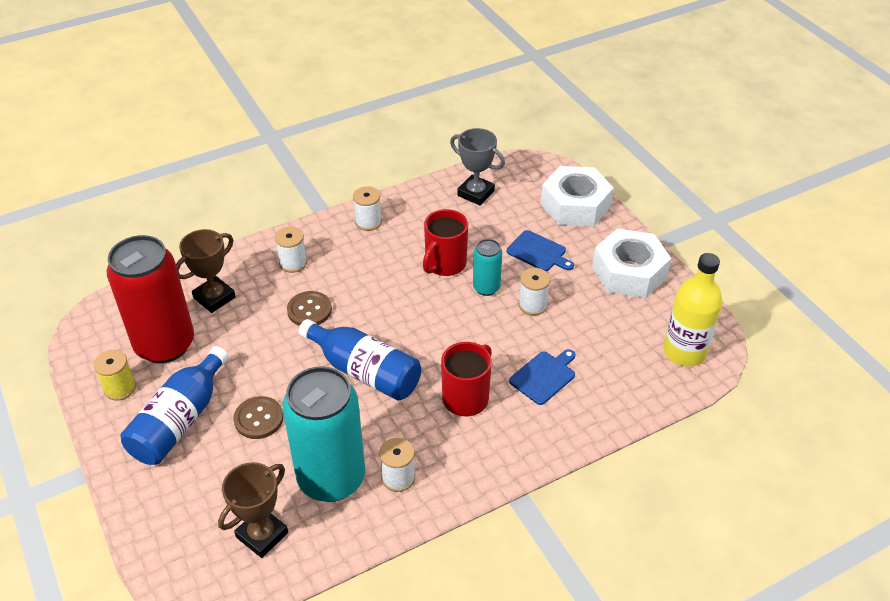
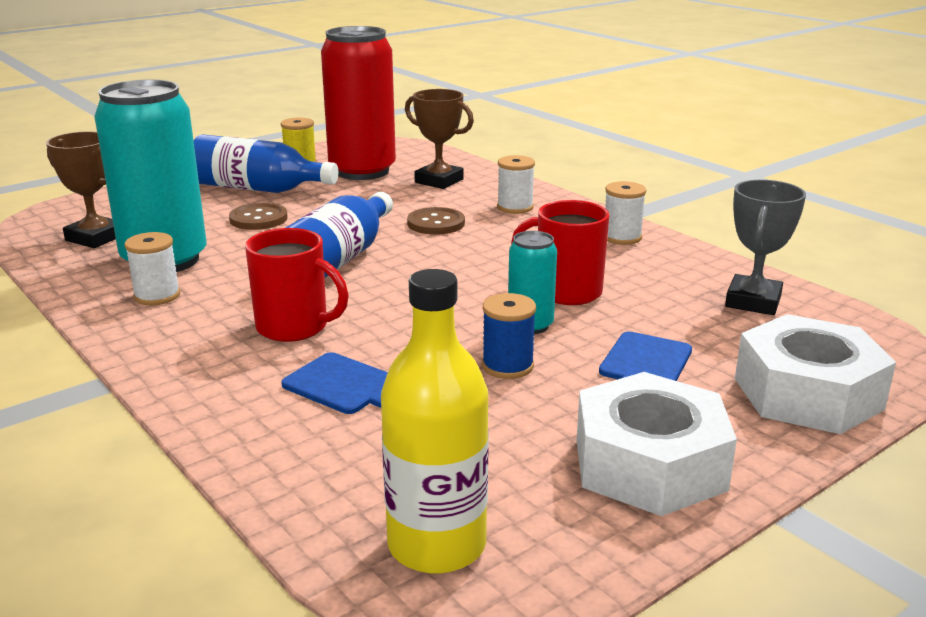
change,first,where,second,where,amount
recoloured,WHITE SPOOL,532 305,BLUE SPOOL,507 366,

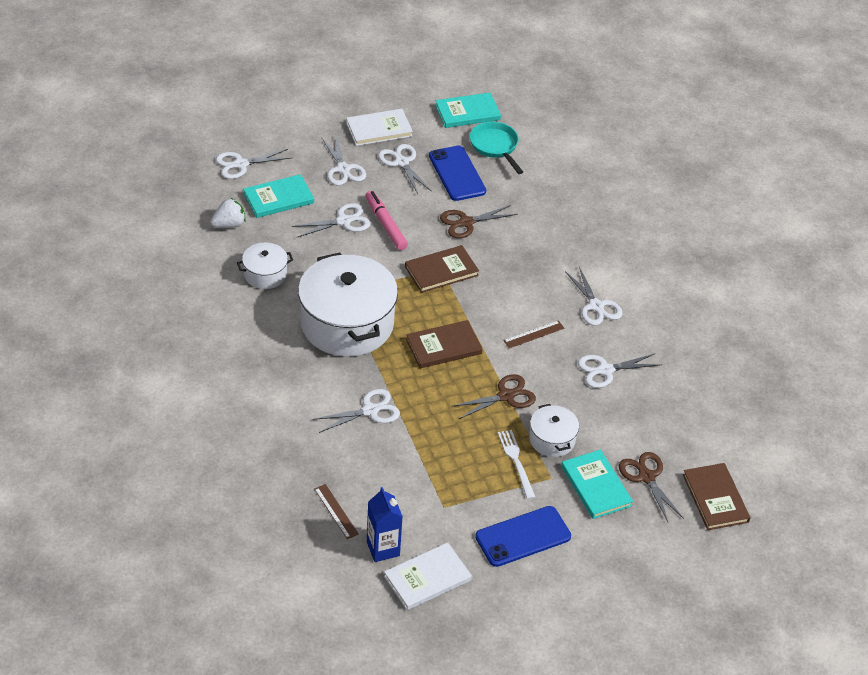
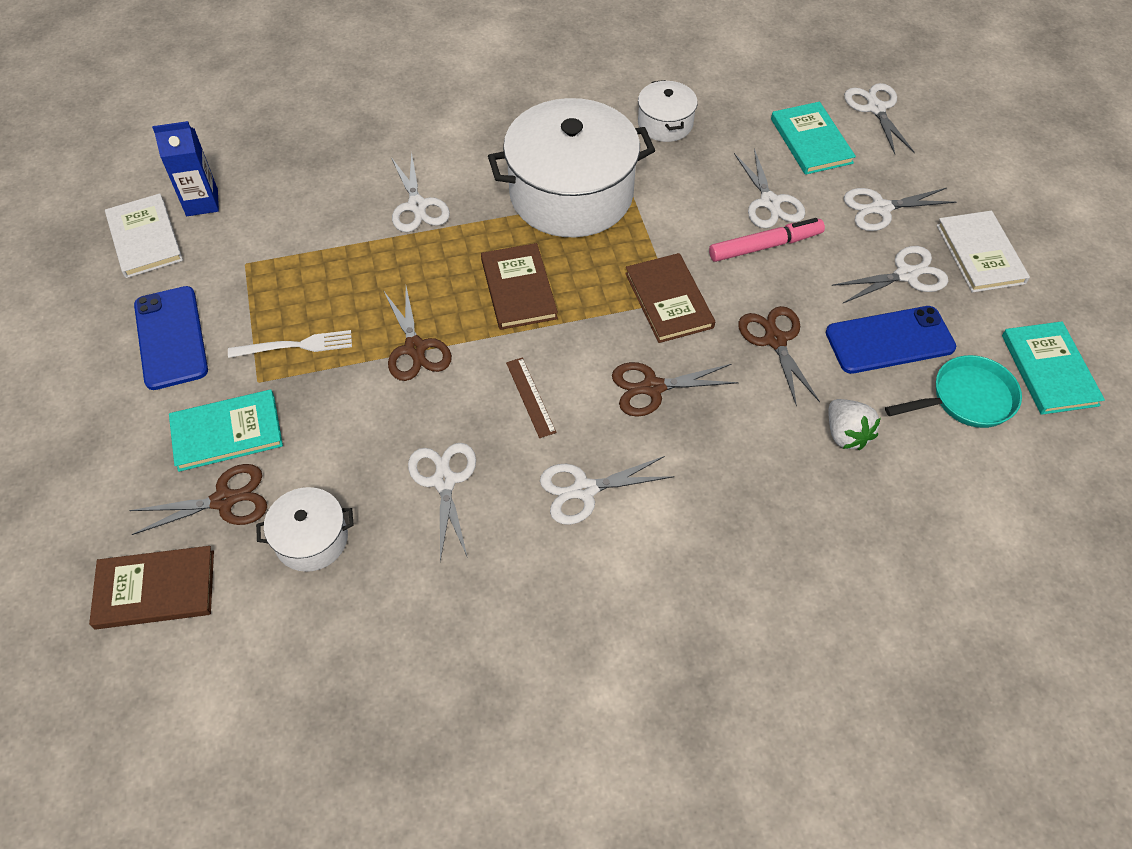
change,first,where,second,where,amount
moved,WHITE POT,552 439,,311 539,
added,,,BROWN SCISSORS,652 388,
moved,WHITE STRAWBERRY,229 224,,846 434,
removed,BROWN RULER,336 511,,,

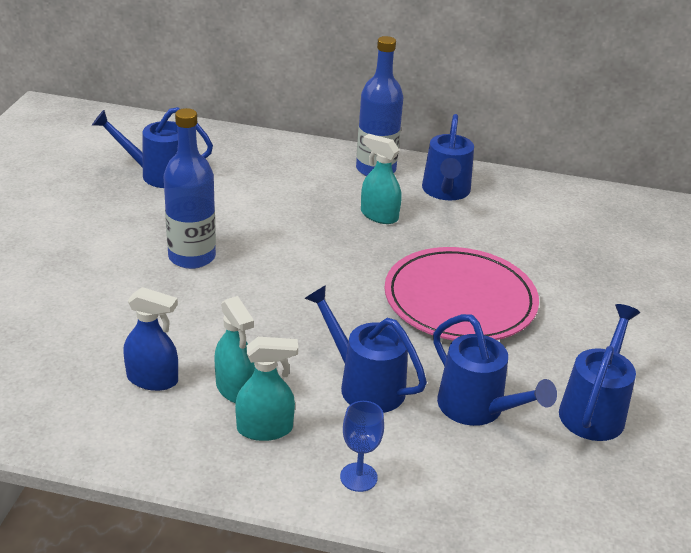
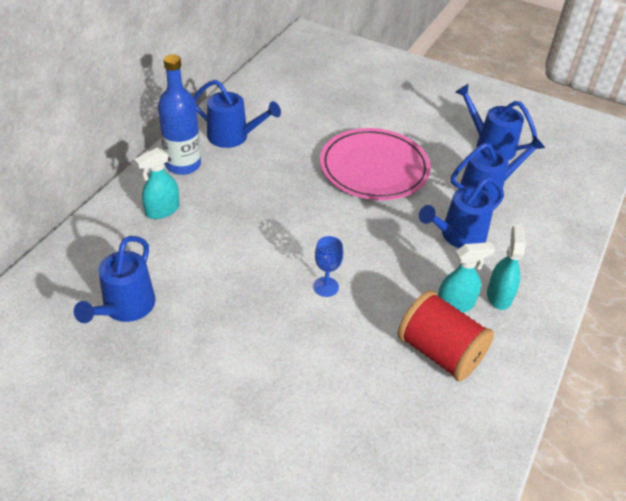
change,first,where,second,where,amount
moved,TURQUOISE SPRAY BOTTLE,379 215,,162 210,
moved,BLUE GOBLET,358 477,,326 287,
replaced,BLUE SPRAY BOTTLE,152 379,RED SPOOL,440 352,
removed,BLUE BOTTLE,192 257,,,

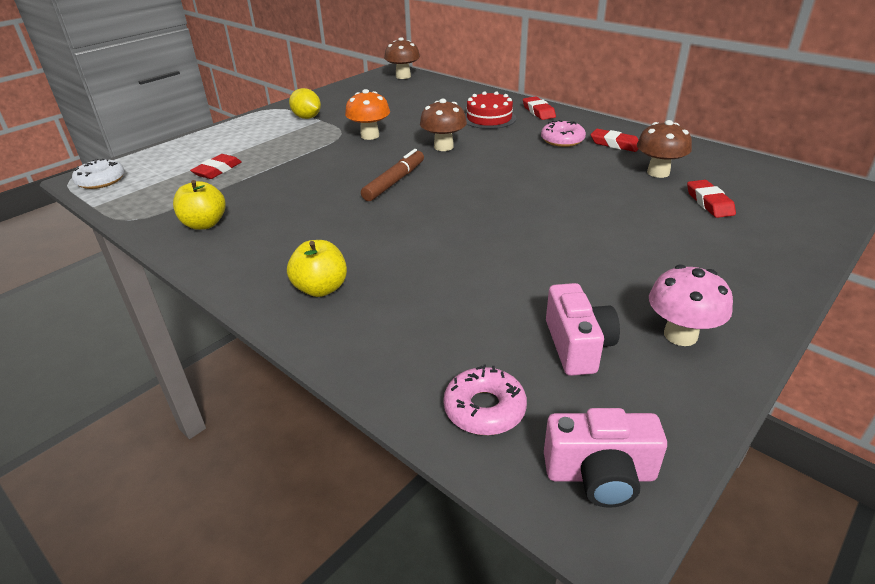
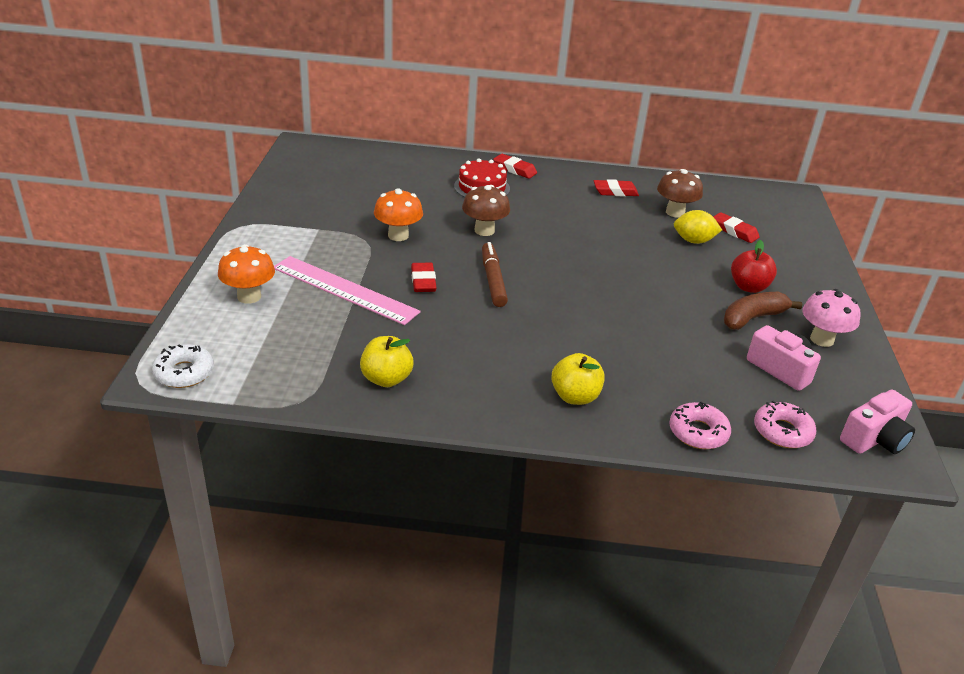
change,first,where,second,where,amount
added,,,ORANGE MUSHROOM,249 296,
added,,,PINK RULER,344 290,
moved,RED ERASER,217 170,,423 281,
moved,PINK DONUT,562 140,,698 432,
moved,YELLOW LEMON,307 117,,693 241,
added,,,BROWN BANANA,752 318,
added,,,RED APPLE,748 287,
removed,BROWN MUSHROOM,403 76,,,

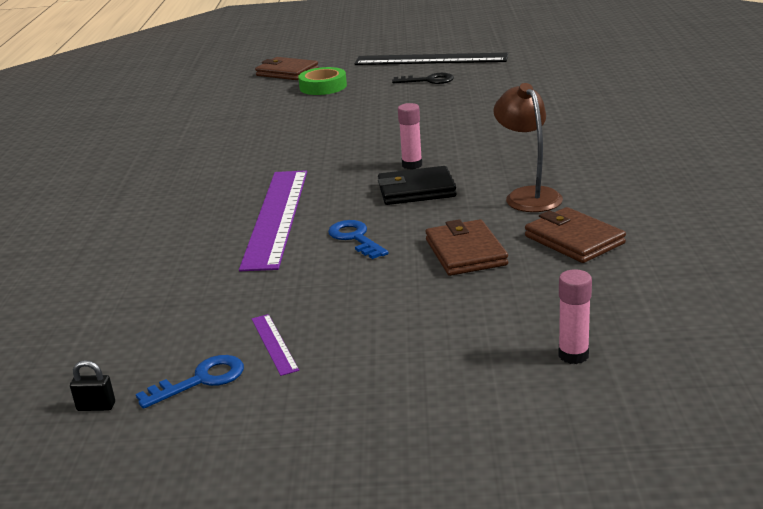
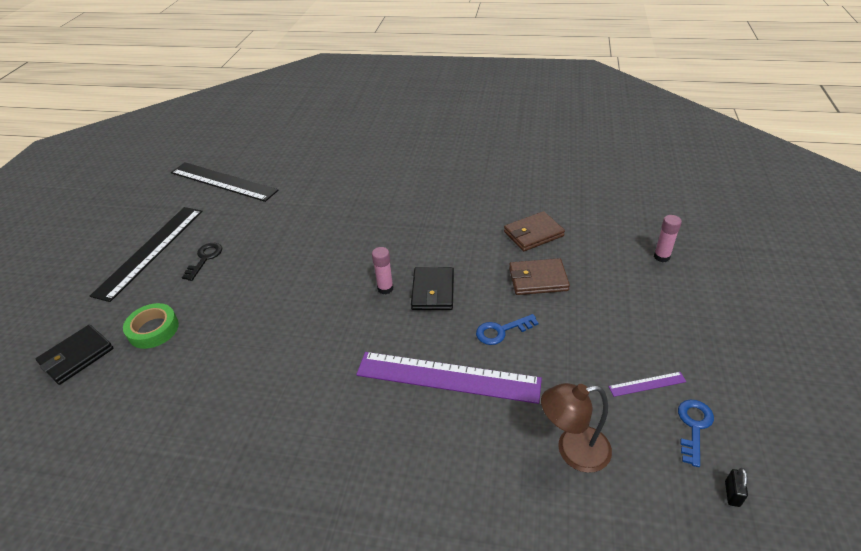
change,first,where,second,where,amount
recoloured,BROWN WALLET,287 72,BLACK WALLET,77 356,
added,,,BLACK RULER,223 181,
moved,BROWN LAMP,528 195,,573 451,
turned,BLUE KEY,200 380,,694 427,45 degrees clockwise

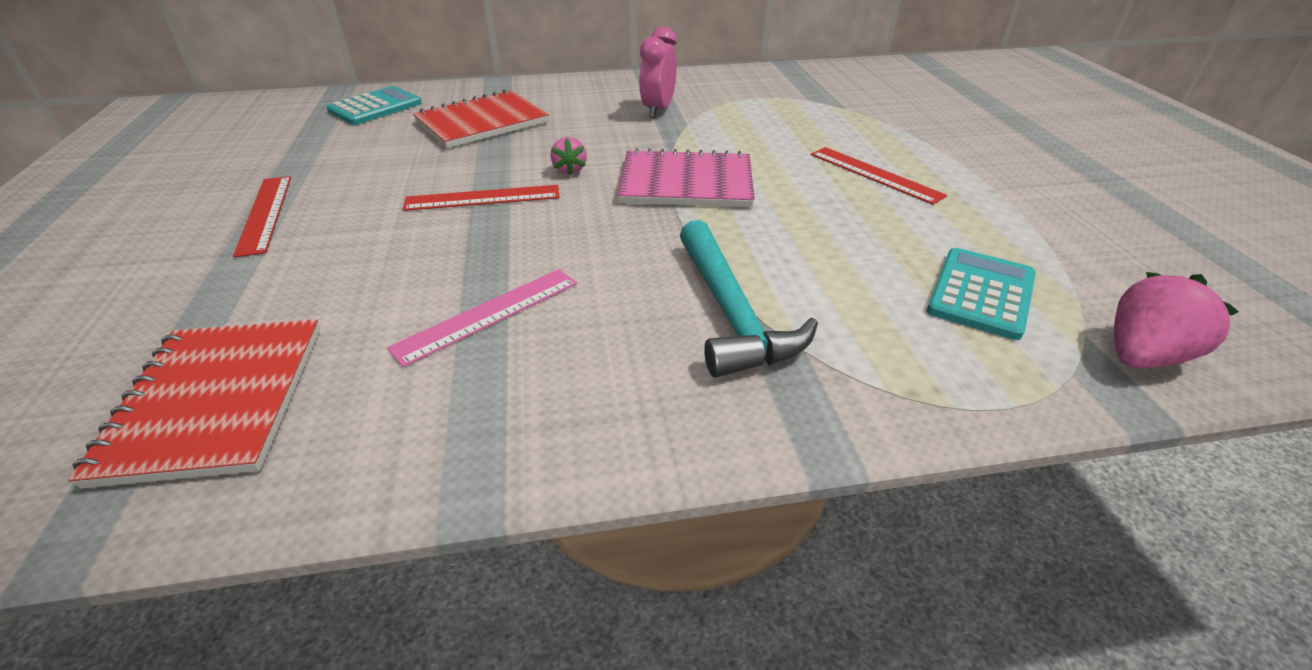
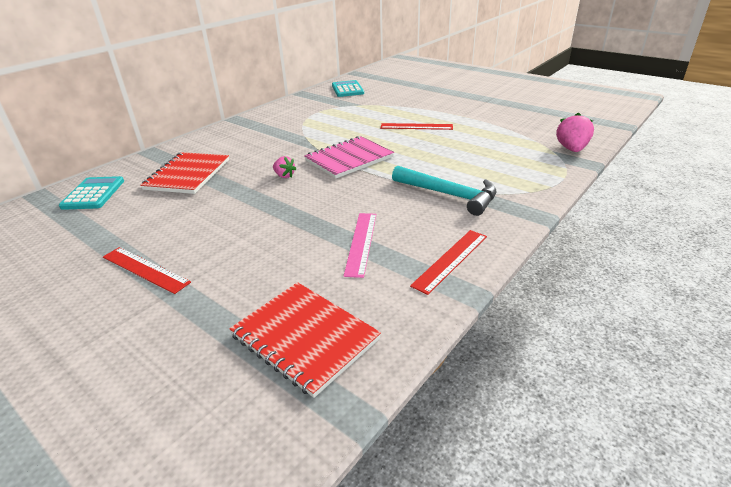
change,first,where,second,where,amount
moved,TURQUOISE CALCULATOR,981 293,,347 89,
moved,RED RULER,482 198,,451 260,
removed,PINK CLOCK,658 110,,,

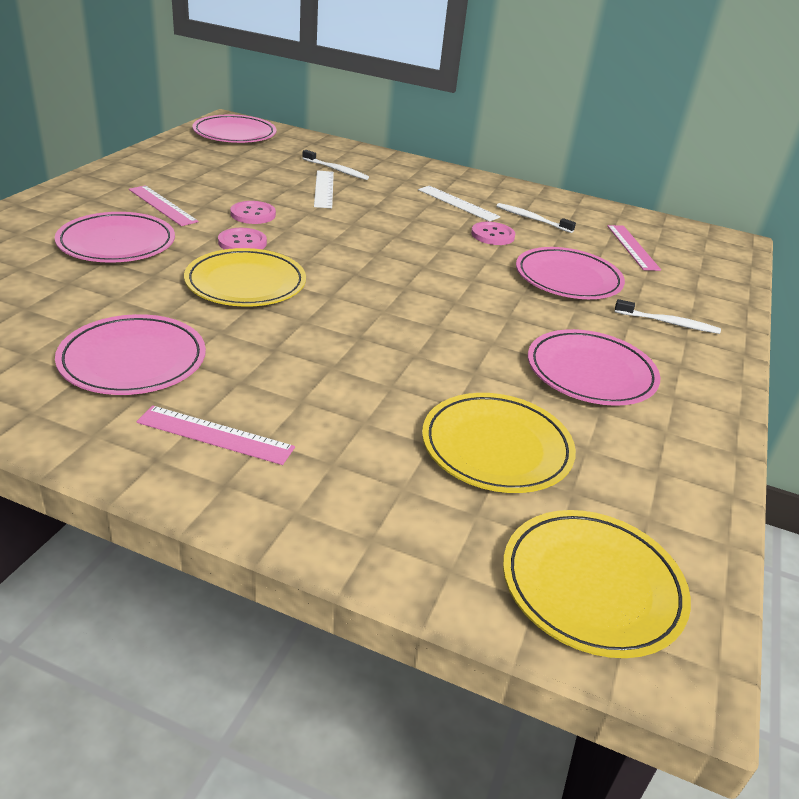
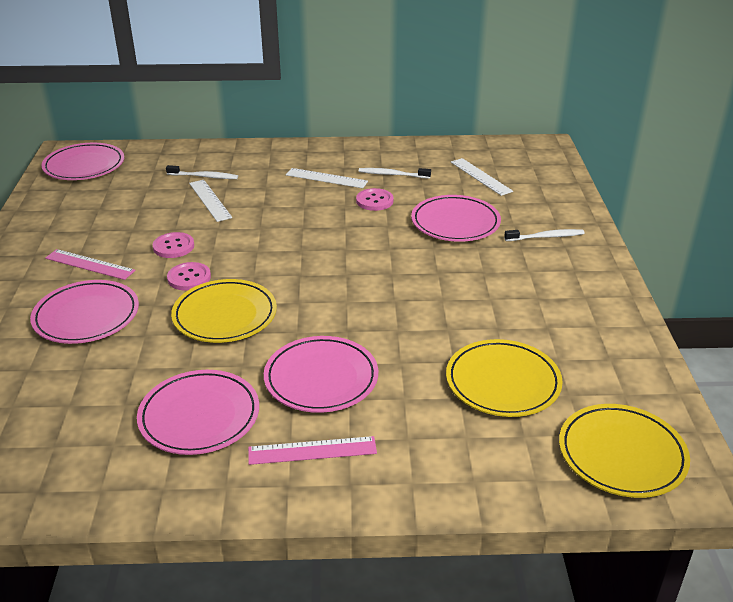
change,first,where,second,where,amount
moved,PINK PLATE,591 373,,321 378,
recoloured,PINK RULER,632 247,WHITE RULER,480 176,

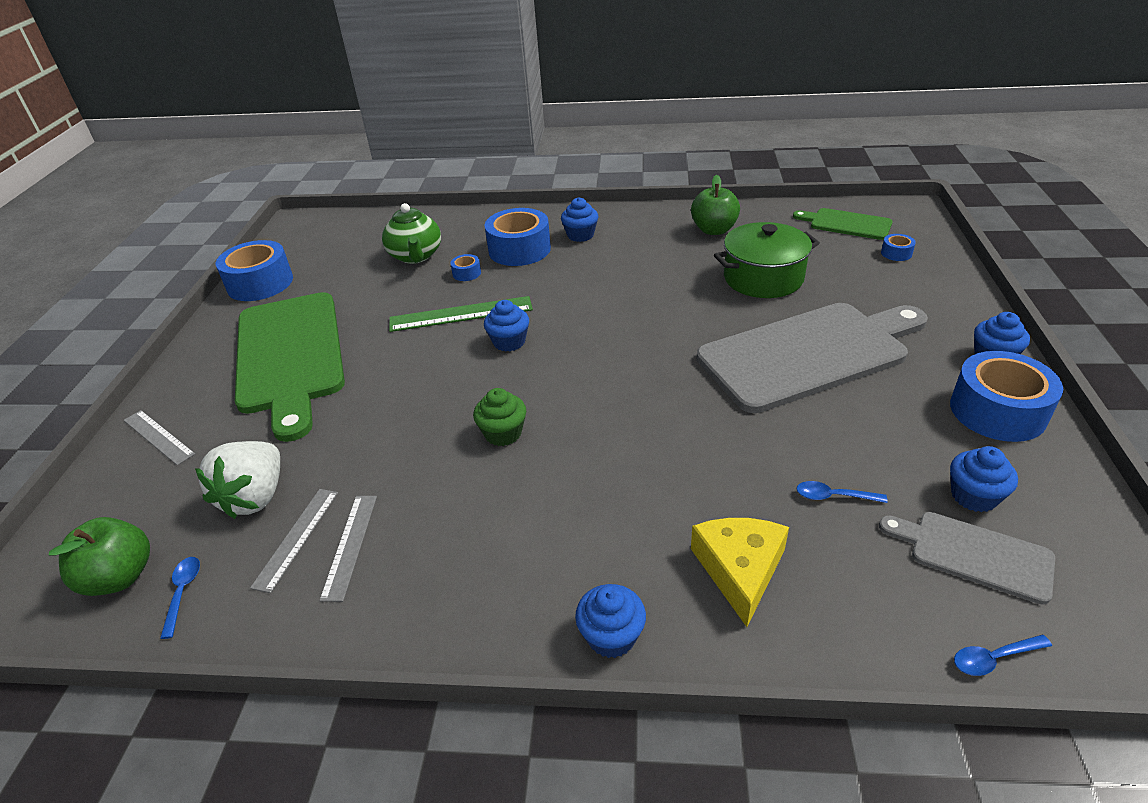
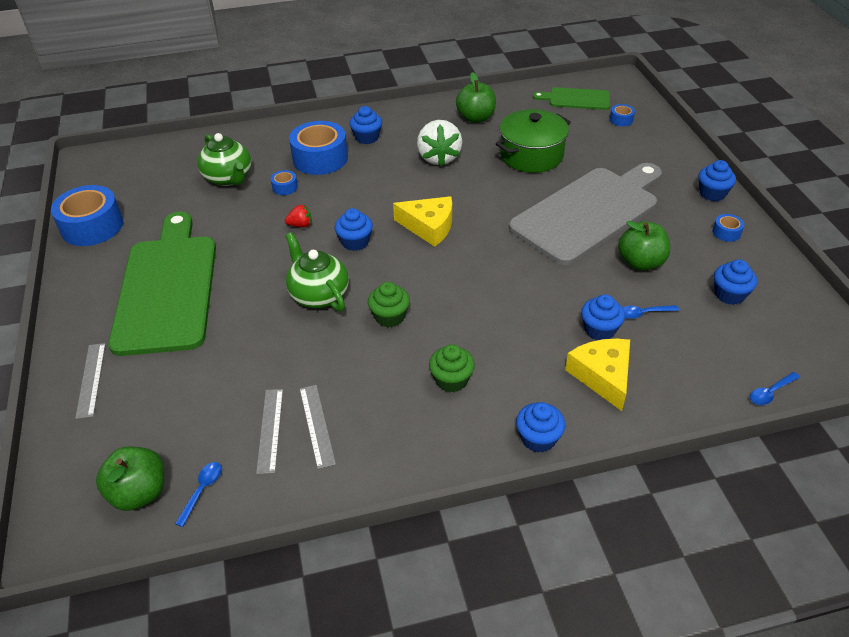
change,first,where,second,where,amount
turned,GREY RULER,158 437,,91 379,60 degrees clockwise
turned,GREEN CUTTING BOARD,290 356,,167 288,150 degrees counterclockwise
turned,BLUE SPOON,183 592,,202 490,45 degrees clockwise
replaced,GREEN RULER,461 314,RED STRAWBERRY,300 225,
added,,,GREEN TEAPOT,319 295,
added,,,YELLOW CHEESE,429 227,
moved,WHITE STRAWBERRY,255 497,,439 158,
added,,,GREEN CUPCAKE,451 380,
added,,,BLUE CUPCAKE,599 330,
added,,,GREEN APPLE,640 262,
resized,BLUE TAPE,997 411,,726 232,x0.44
removed,GREY CUTTING BOARD,974 554,,,

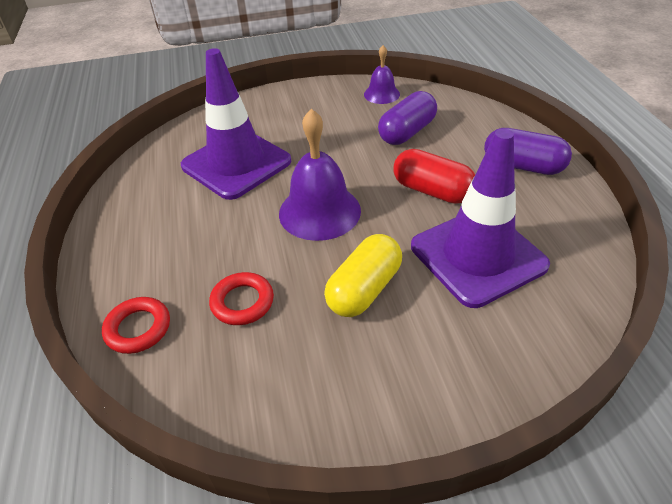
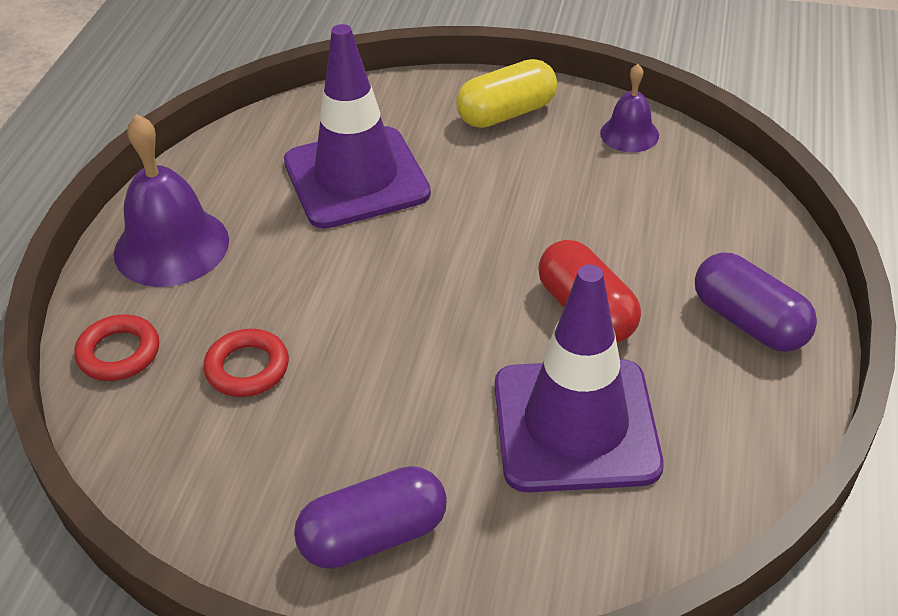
change,first,where,second,where,amount
moved,PURPLE BELL,319 211,,171 246,
moved,PURPLE CAPSULE,407 132,,373 536,
moved,YELLOW CAPSULE,364 289,,506 113,

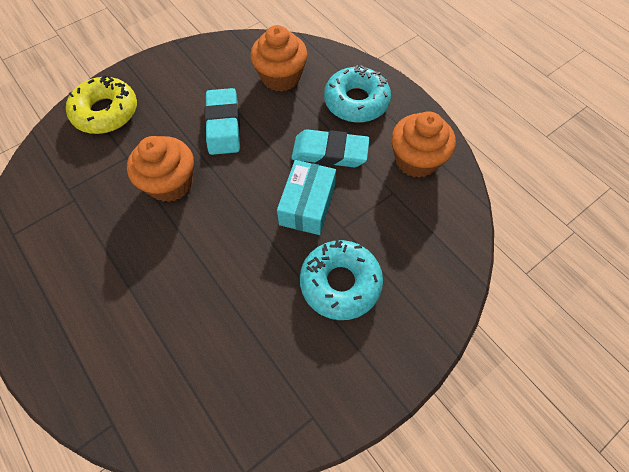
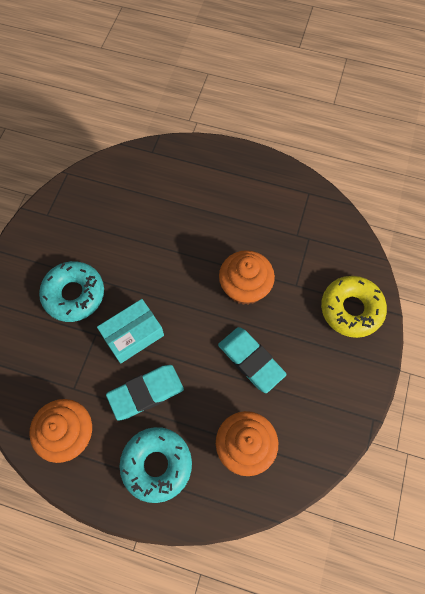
change,first,where,second,where,amount
turned,TURQUOISE BOX,307 205,,133 335,75 degrees clockwise

